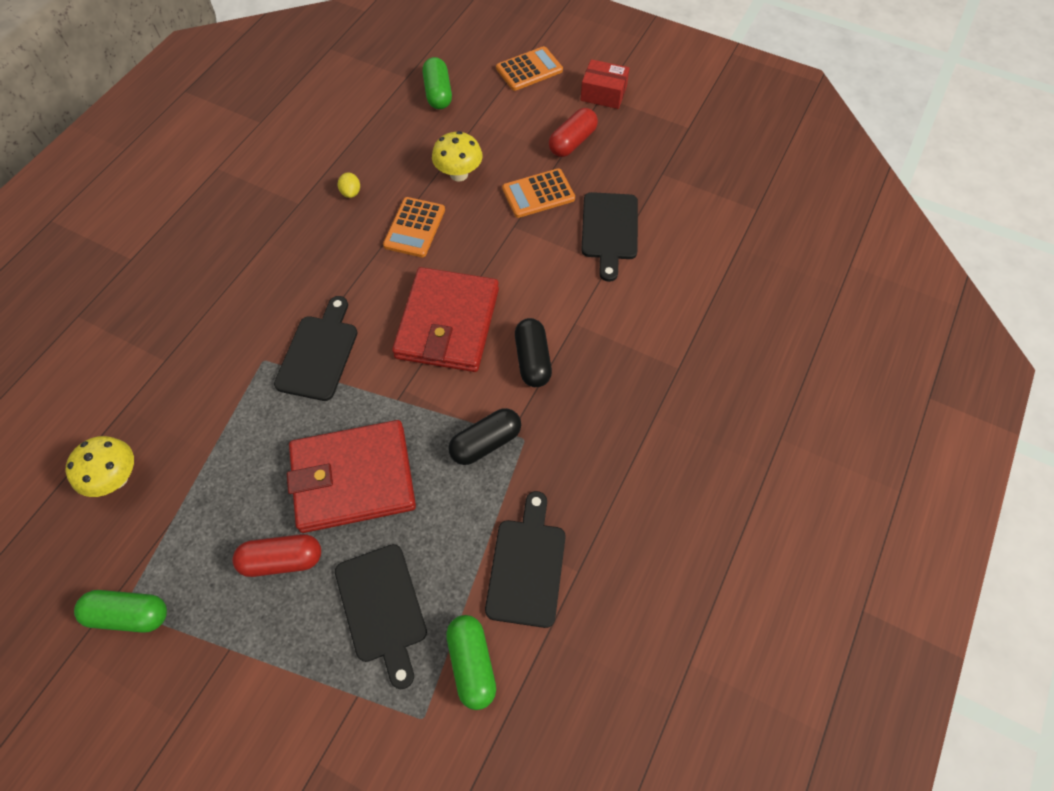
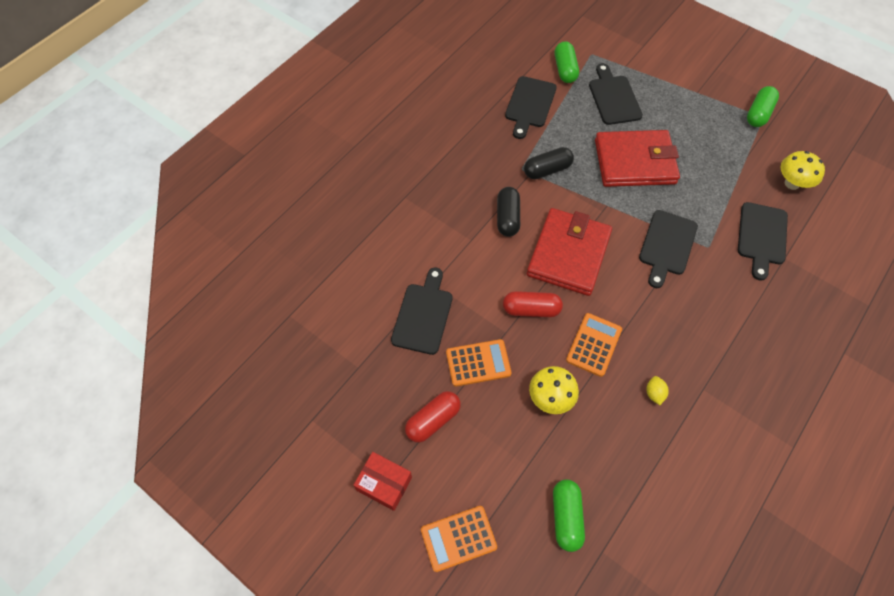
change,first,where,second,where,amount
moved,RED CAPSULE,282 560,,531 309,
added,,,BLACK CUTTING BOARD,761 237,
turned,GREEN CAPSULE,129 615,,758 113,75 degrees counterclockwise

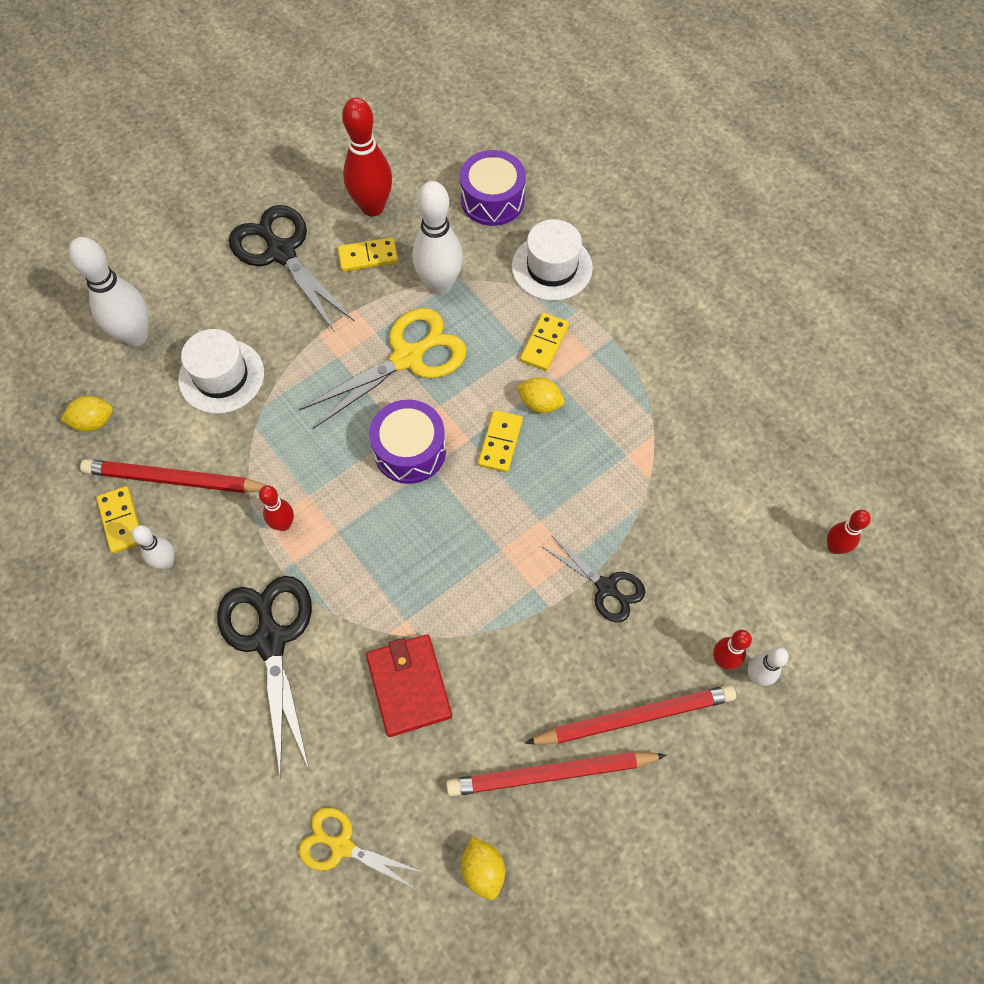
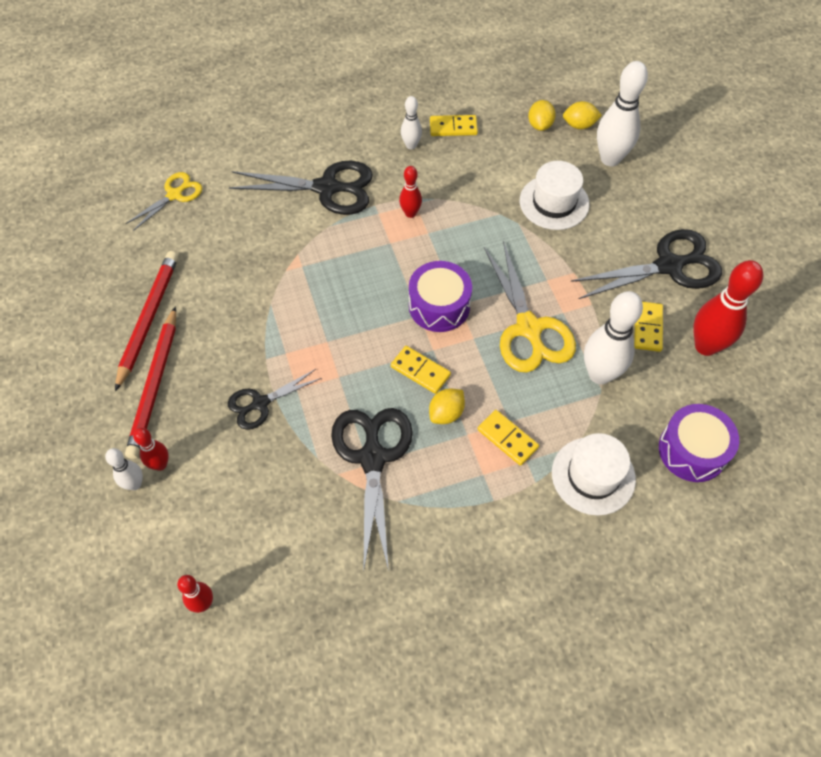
change,first,where,second,where,amount
added,,,BLACK SCISSORS,372 458,
moved,YELLOW LEMON,483 869,,579 125,
removed,RED PENCIL,174 480,,,
removed,RED WALLET,409 686,,,

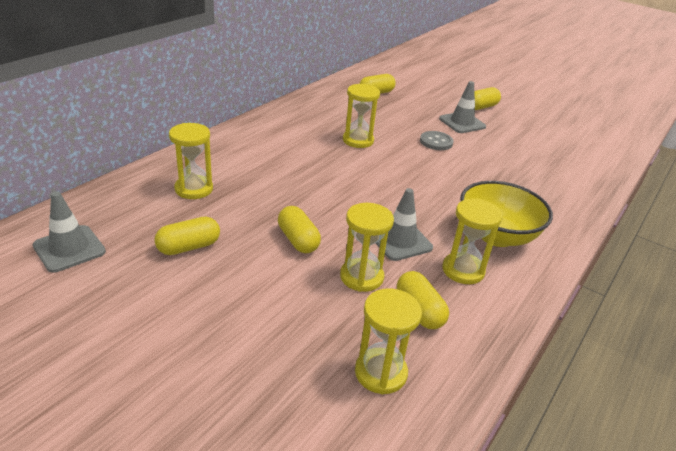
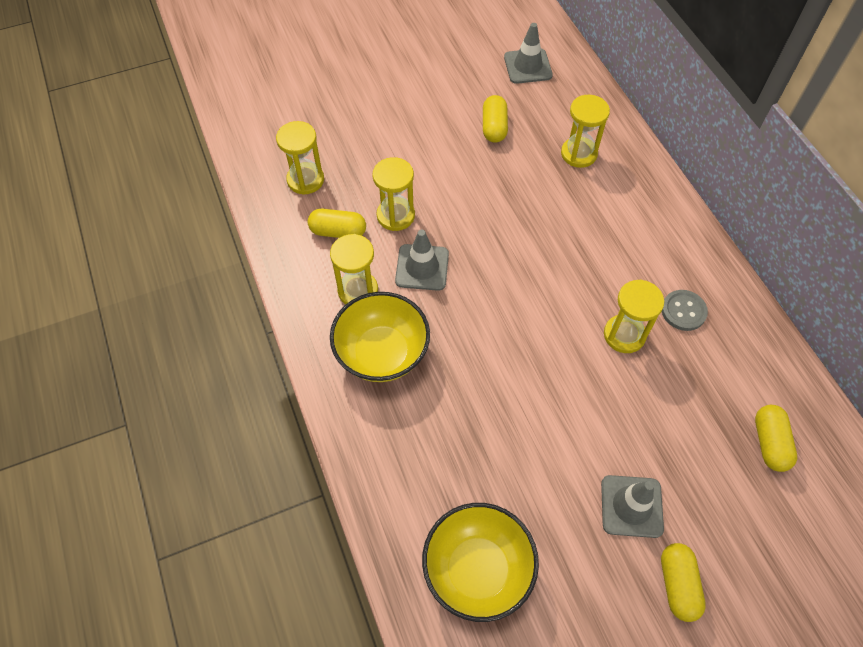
change,first,where,second,where,amount
added,,,YELLOW BOWL,477 569,
moved,GREY BUTTON,436 142,,683 311,
removed,YELLOW CAPSULE,298 240,,,

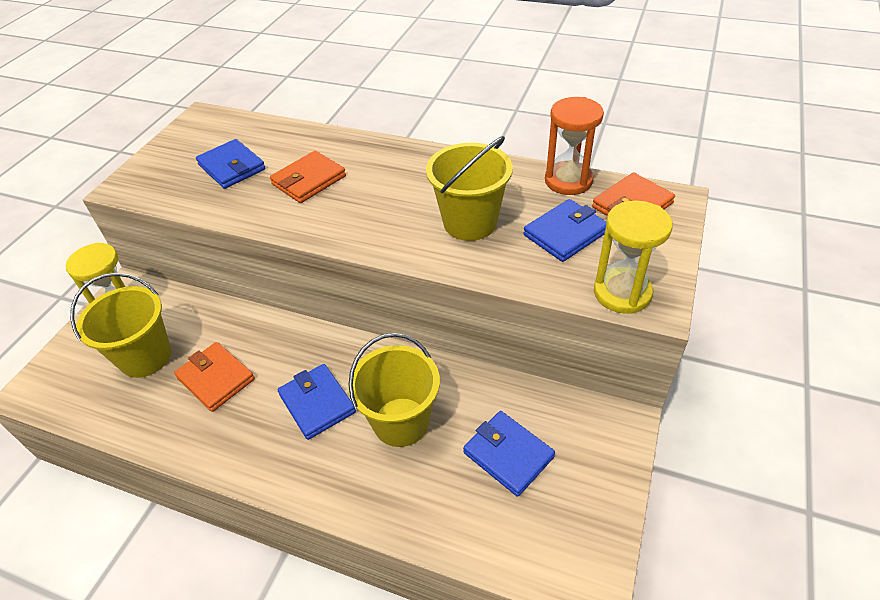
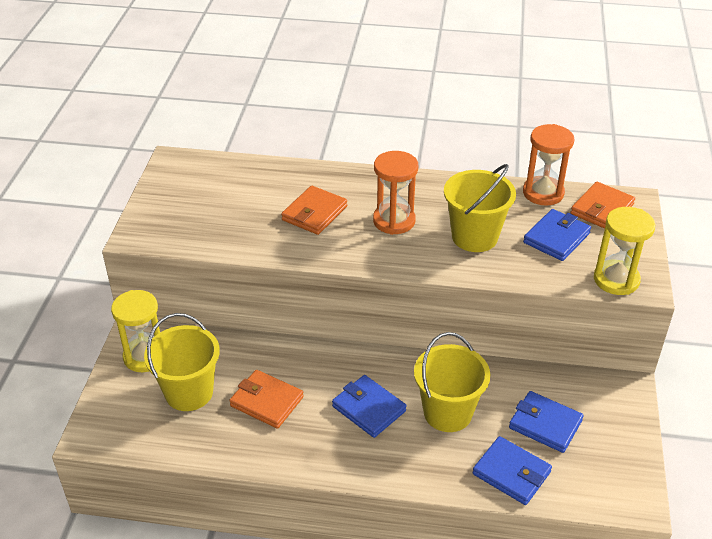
change,first,where,second,where,amount
added,,,ORANGE HOURGLASS,394 221,
moved,BLUE WALLET,232 167,,511 473,

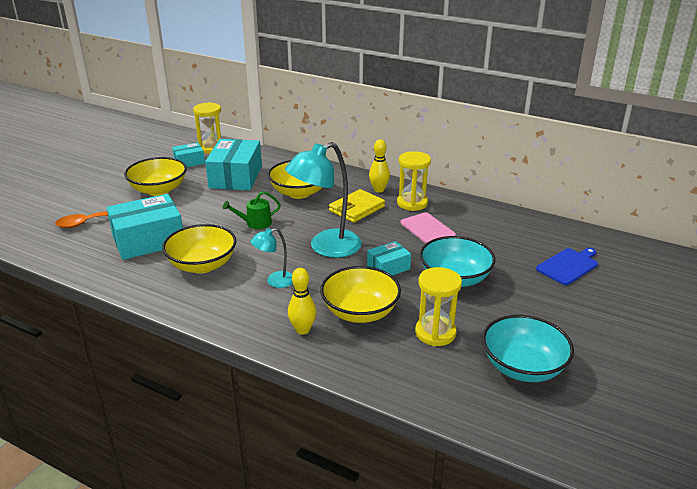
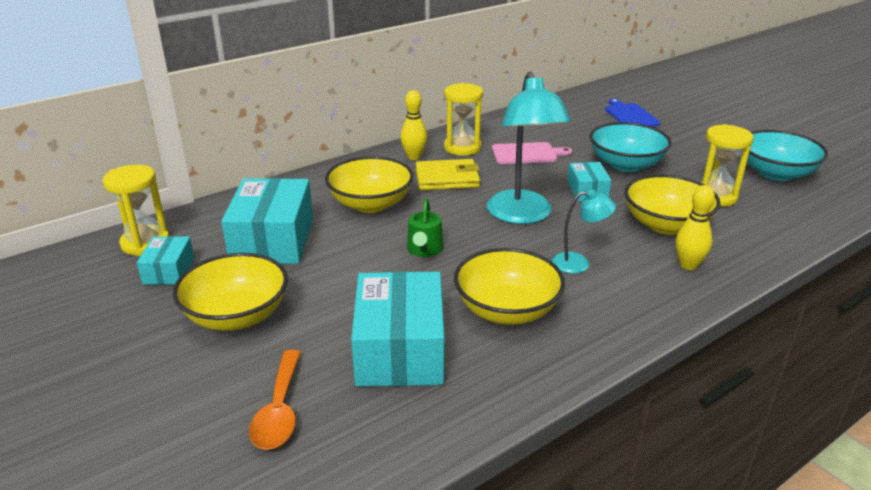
change,first,where,second,where,amount
turned,TURQUOISE BOX,236 177,,273 240,60 degrees clockwise
turned,YELLOW WALLET,357 209,,447 178,75 degrees counterclockwise
turned,TURQUOISE LAMP,275 281,,579 263,90 degrees counterclockwise

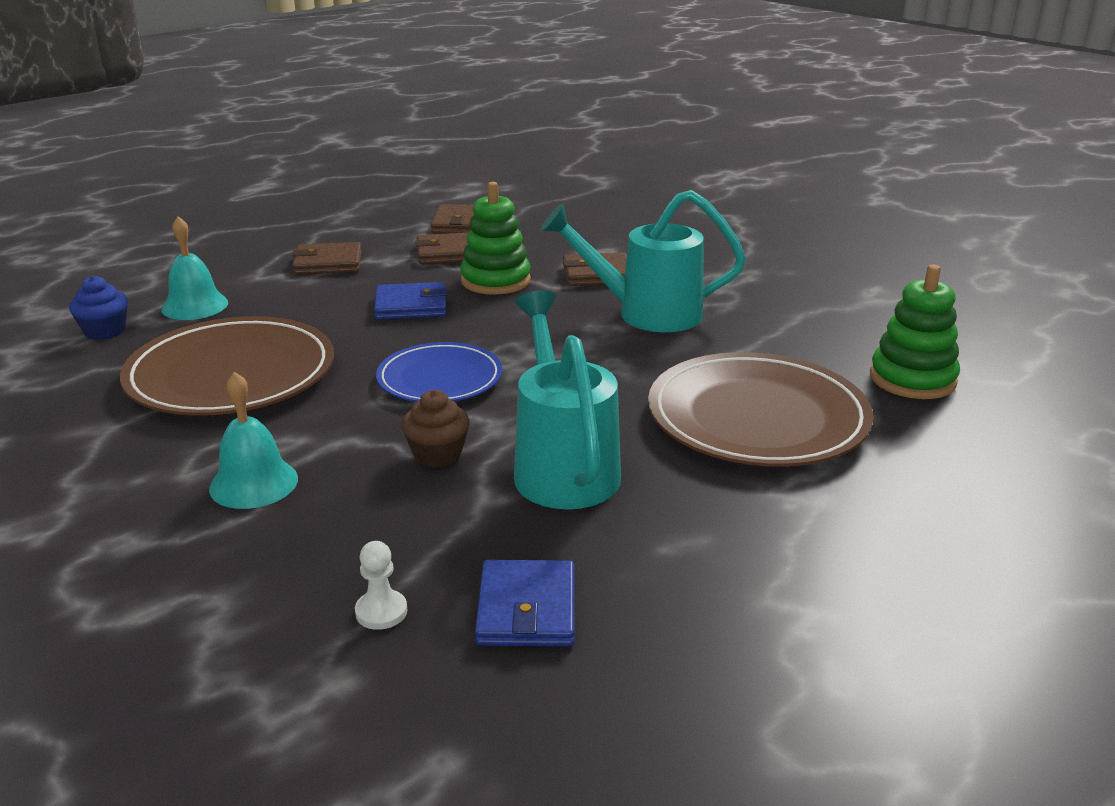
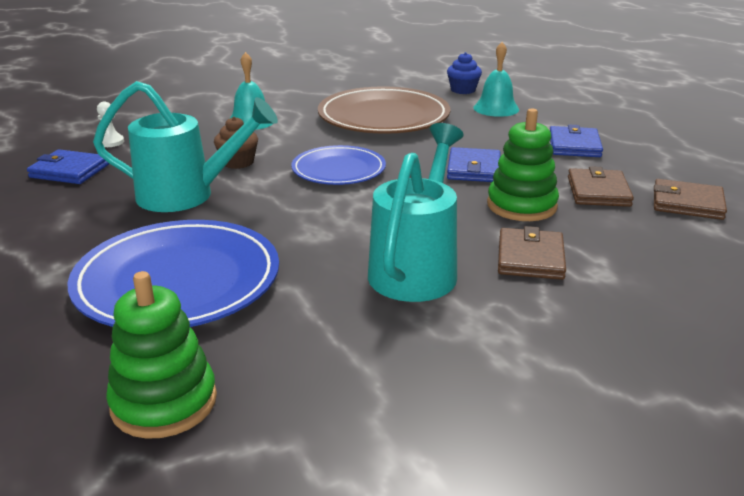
change,first,where,second,where,amount
recoloured,BROWN PLATE,757 418,BLUE PLATE,178 281,
recoloured,BROWN WALLET,328 263,BLUE WALLET,574 145,

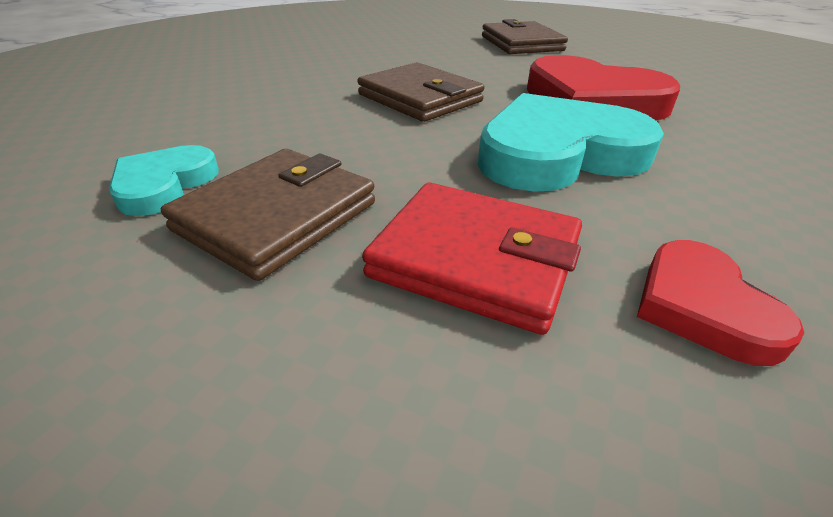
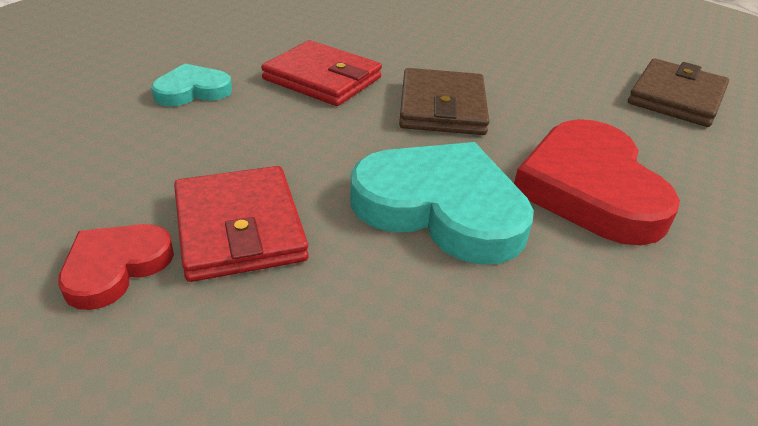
change,first,where,second,where,amount
moved,RED HEART,702 306,,115 267,
added,,,RED WALLET,322 79,
removed,BROWN WALLET,277 216,,,

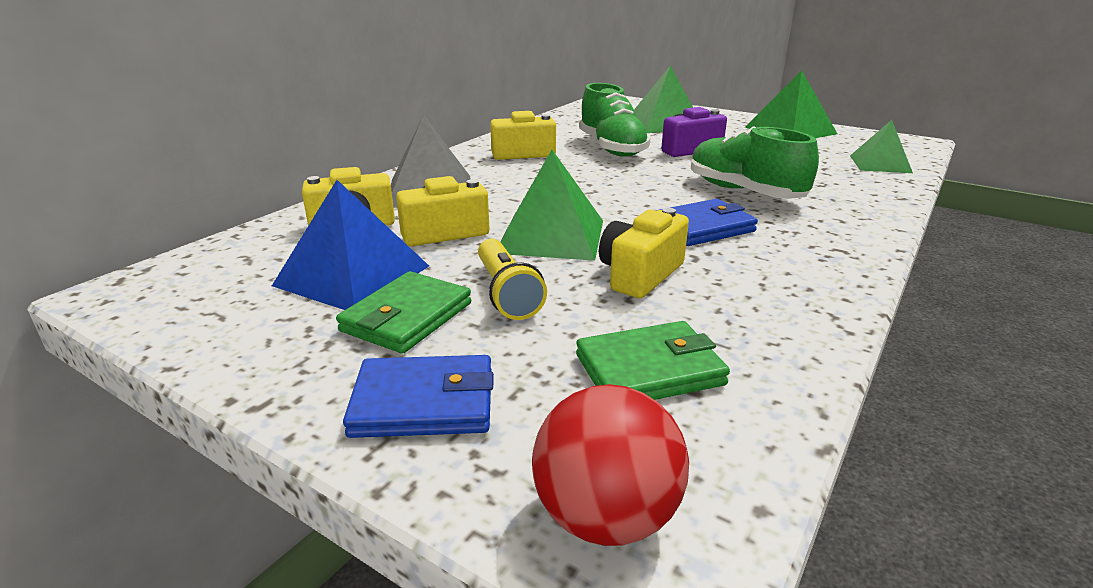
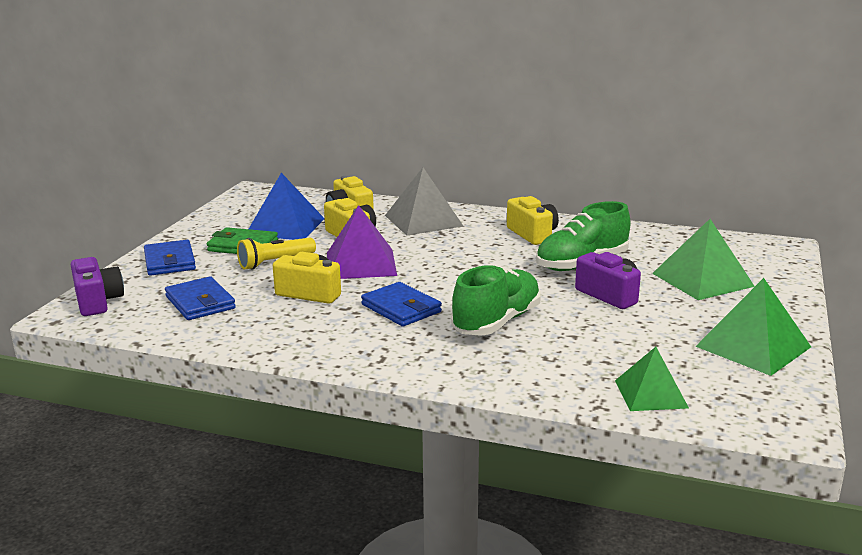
change,first,where,second,where,amount
replaced,RED BALL,605 517,PURPLE CAMERA,98 301,
recoloured,GREEN WALLET,649 370,BLUE WALLET,200 302,
recoloured,GREEN PYRAMID,551 236,PURPLE PYRAMID,360 263,

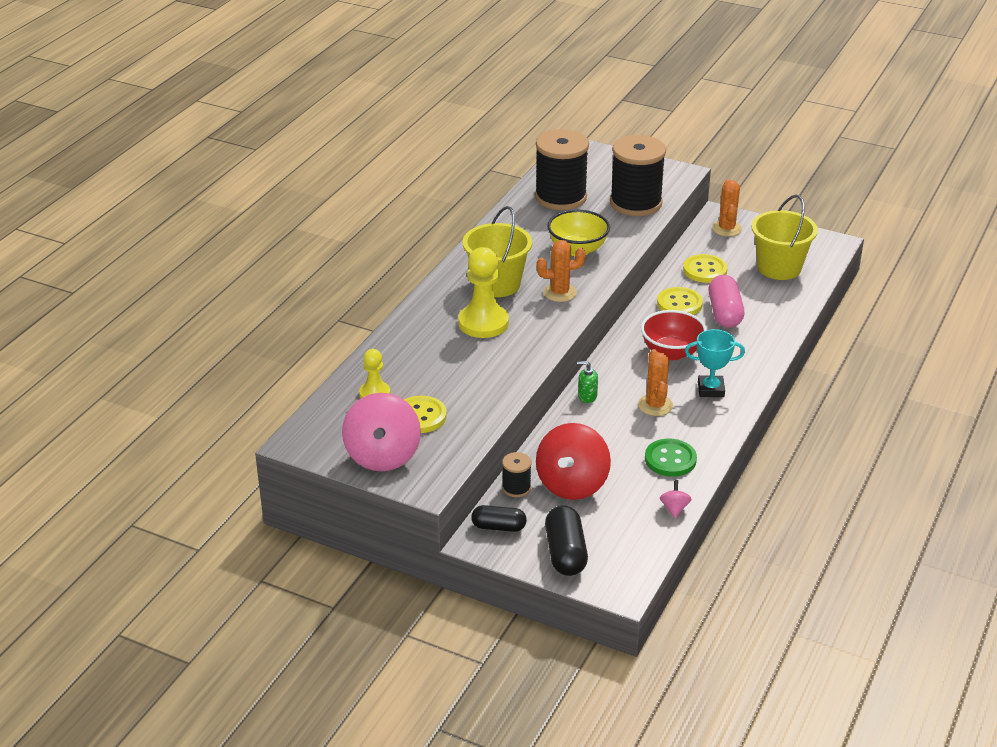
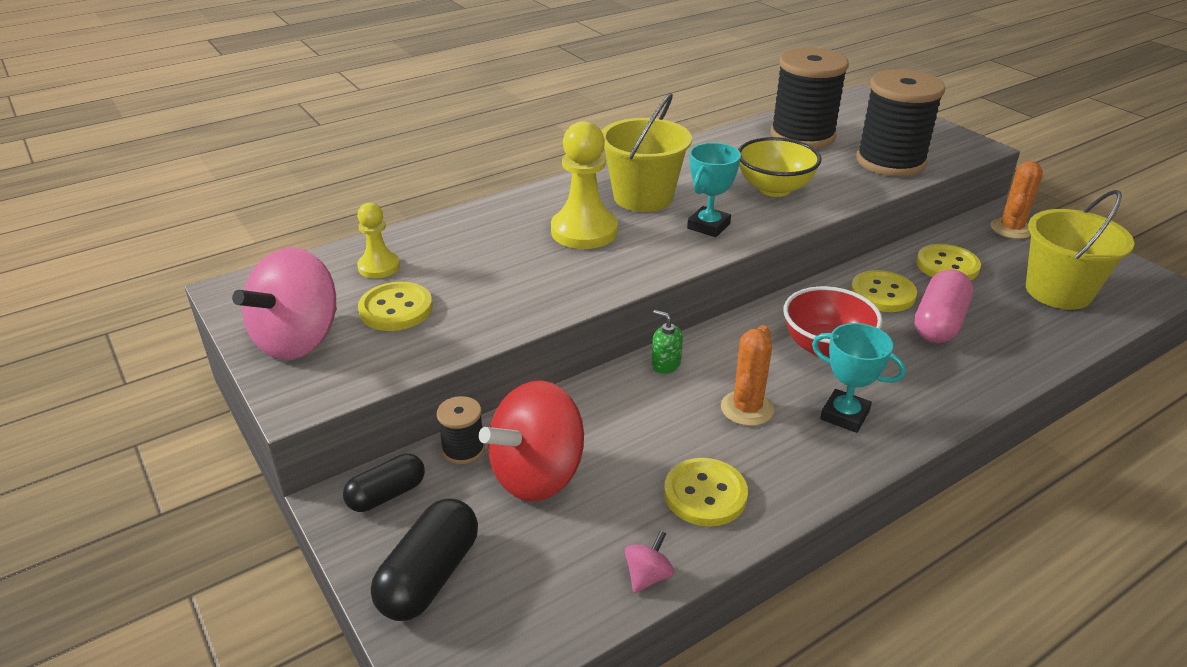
change,first,where,second,where,amount
turned,BLACK CAPSULE,499 527,,387 494,75 degrees counterclockwise
recoloured,GREEN BUTTON,670 459,YELLOW BUTTON,705 494,
replaced,ORANGE CACTUS,560 293,TURQUOISE TROPHY,708 226,

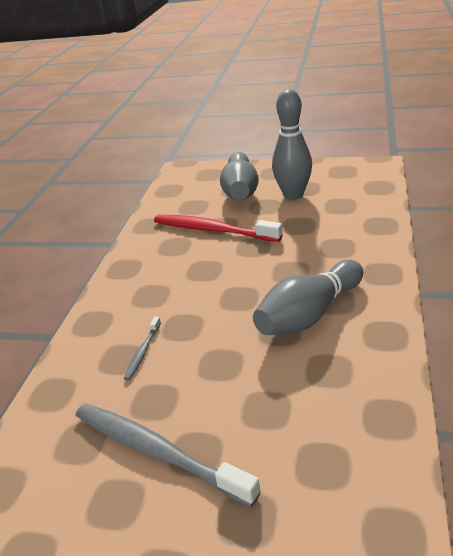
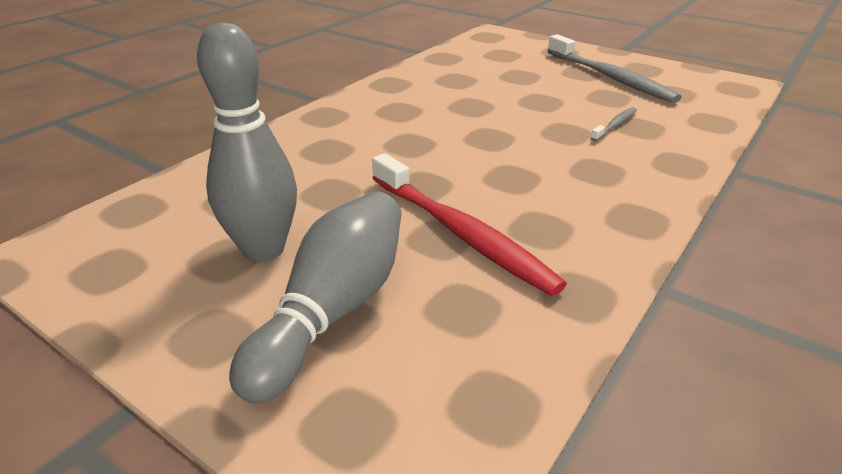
change,first,where,second,where,amount
removed,GREY BOWLING PIN,309 314,,,

